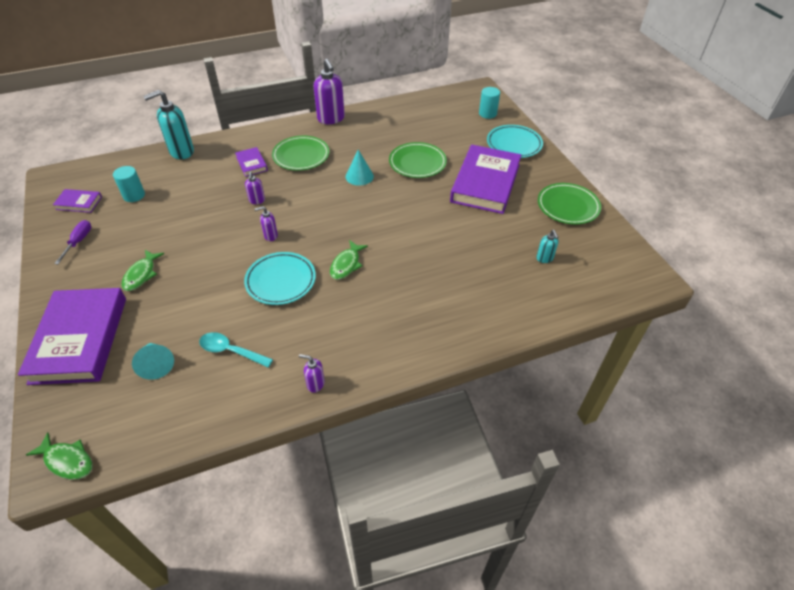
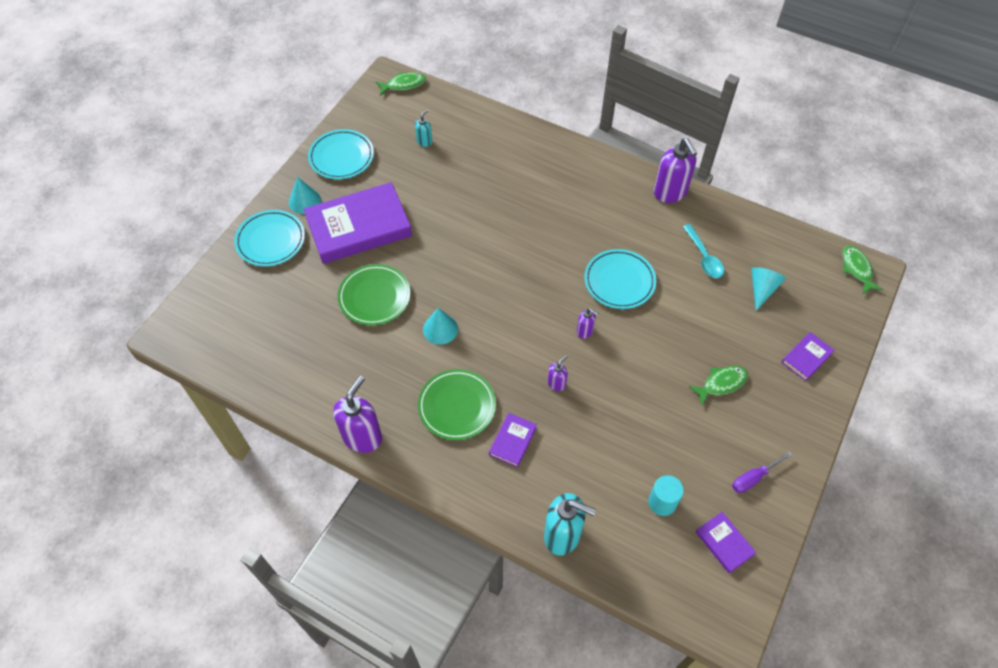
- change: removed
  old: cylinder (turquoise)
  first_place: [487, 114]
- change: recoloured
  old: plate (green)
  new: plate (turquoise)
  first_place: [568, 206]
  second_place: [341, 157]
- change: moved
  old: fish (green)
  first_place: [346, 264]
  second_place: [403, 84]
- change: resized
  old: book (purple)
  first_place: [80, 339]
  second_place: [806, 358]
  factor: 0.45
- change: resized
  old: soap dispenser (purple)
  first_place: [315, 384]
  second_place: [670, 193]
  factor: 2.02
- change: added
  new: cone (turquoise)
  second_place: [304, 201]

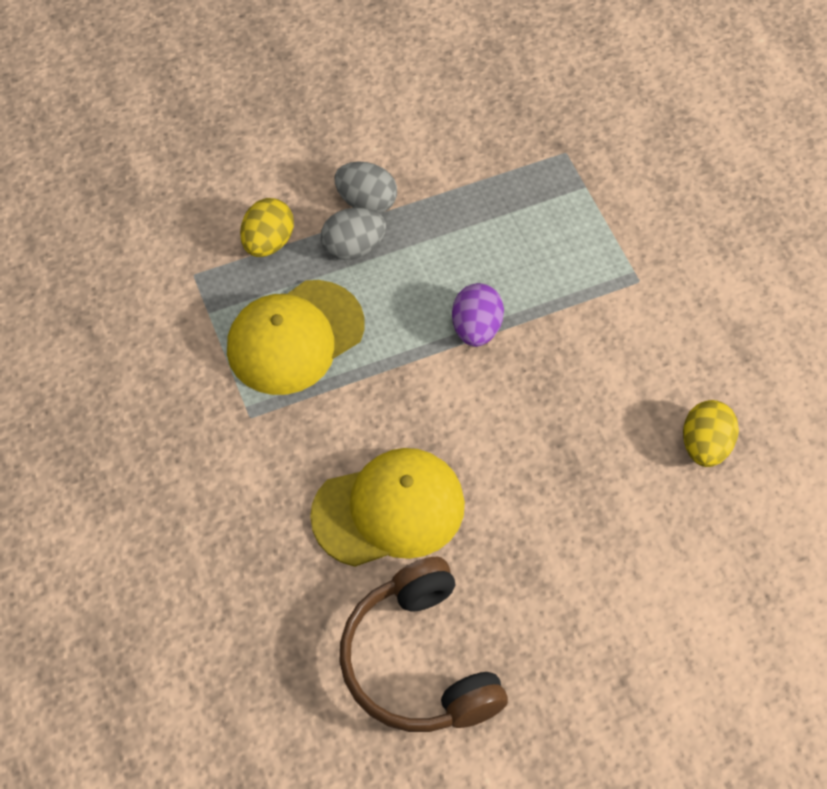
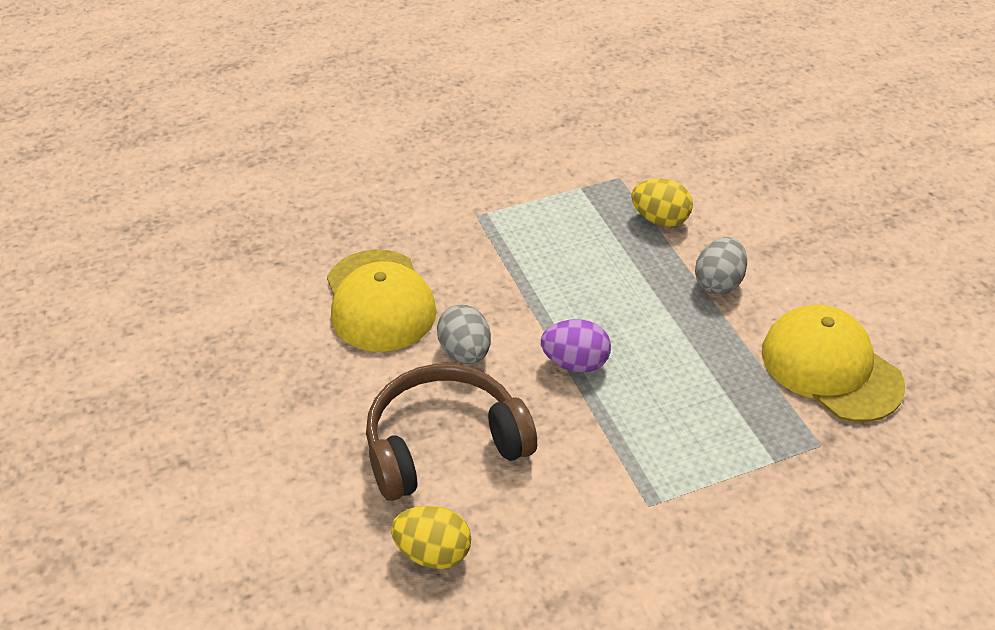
- change: moved
  old: egg (grey)
  first_place: [353, 247]
  second_place: [465, 352]
- change: moved
  old: cap (yellow)
  first_place: [295, 337]
  second_place: [831, 368]
- change: moved
  old: headphones (brown)
  first_place: [418, 662]
  second_place: [443, 444]

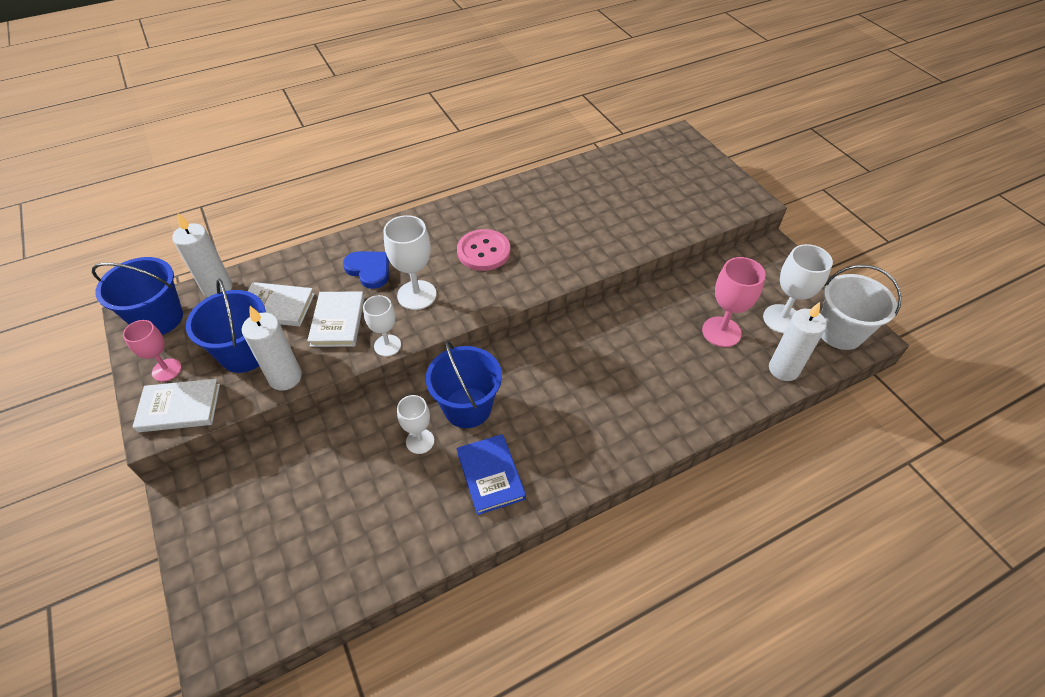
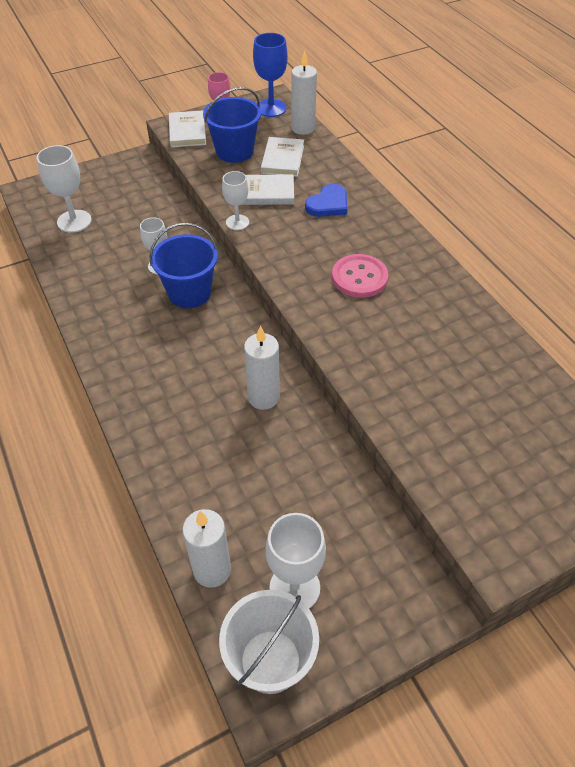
- change: moved
  old: goblet (white)
  first_place: [416, 295]
  second_place: [74, 221]
- change: replaced
  old: bucket (blue)
  new: goblet (blue)
  first_place: [159, 318]
  second_place: [271, 108]
- change: removed
  old: goblet (pink)
  first_place: [721, 332]
- change: moved
  old: candle (white)
  first_place: [285, 377]
  second_place: [263, 397]
- change: removed
  old: book (blue)
  first_place: [490, 475]

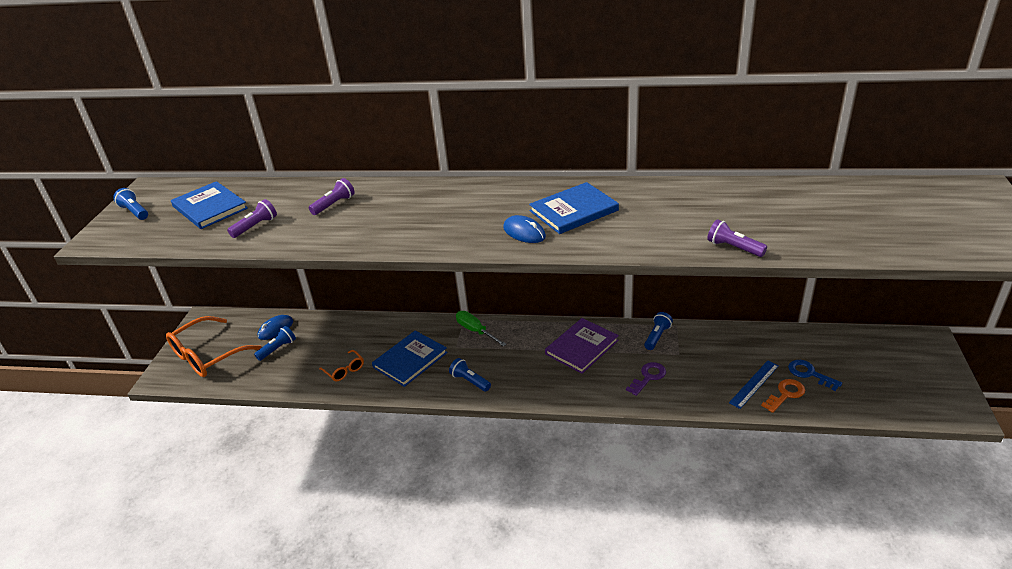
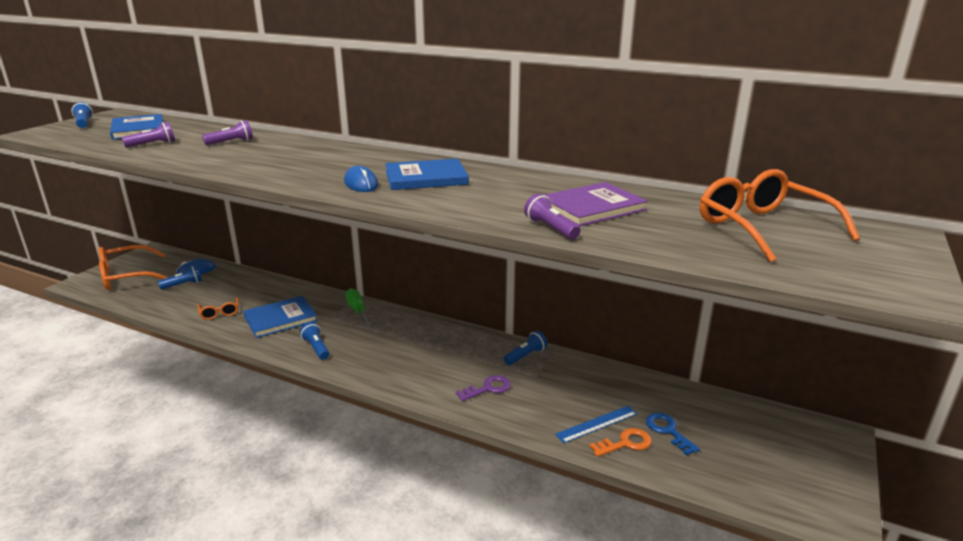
- change: moved
  old: book (purple)
  first_place: [581, 347]
  second_place: [592, 207]
- change: added
  new: glasses (orange)
  second_place: [762, 227]

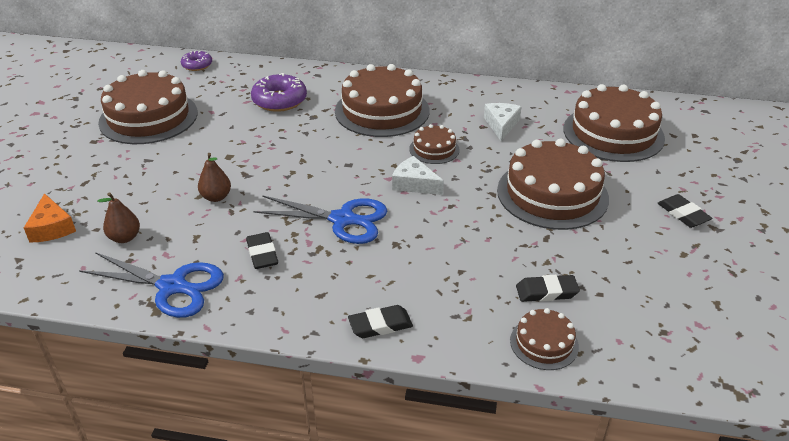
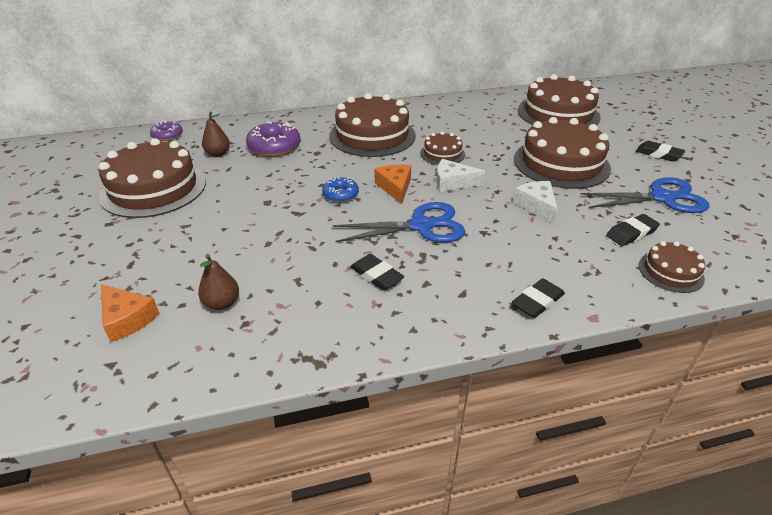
- change: moved
  old: cheese (white)
  first_place: [501, 125]
  second_place: [536, 205]
- change: moved
  old: pear (brown)
  first_place: [216, 197]
  second_place: [218, 154]
- change: moved
  old: scissors (blue)
  first_place: [172, 286]
  second_place: [662, 198]
- change: added
  new: cheese (orange)
  second_place: [395, 187]
- change: added
  new: donut (blue)
  second_place: [340, 195]

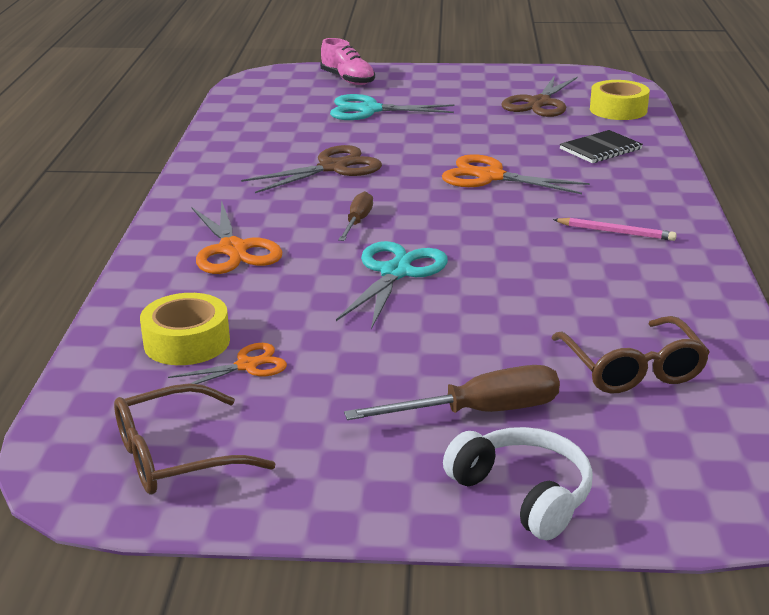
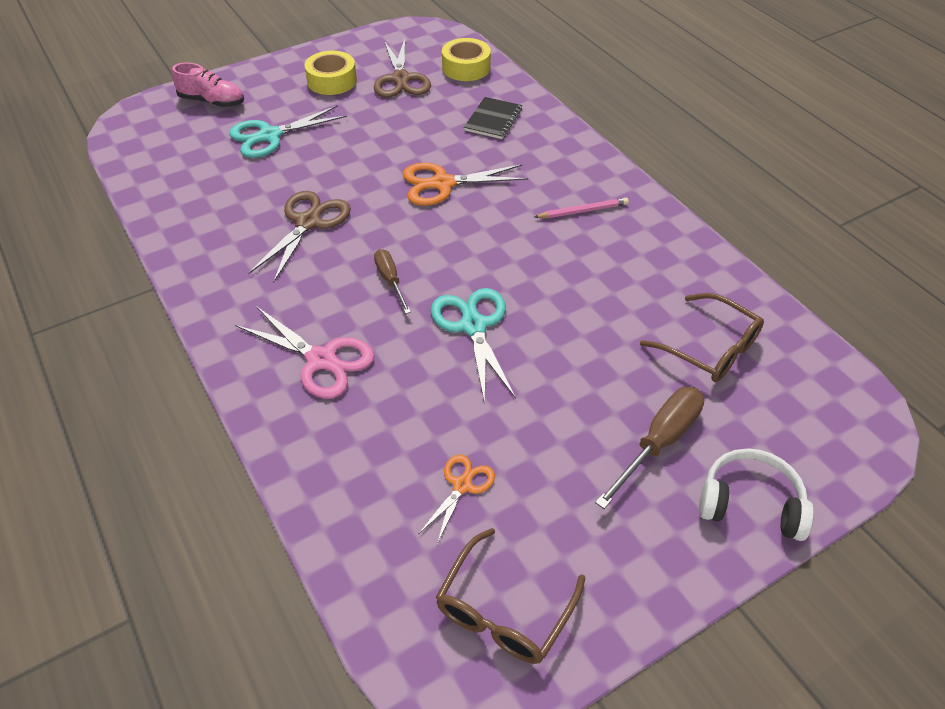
- change: recoloured
  old: scissors (orange)
  new: scissors (pink)
  first_place: [233, 249]
  second_place: [321, 360]
- change: moved
  old: tape (yellow)
  first_place: [187, 342]
  second_place: [332, 81]

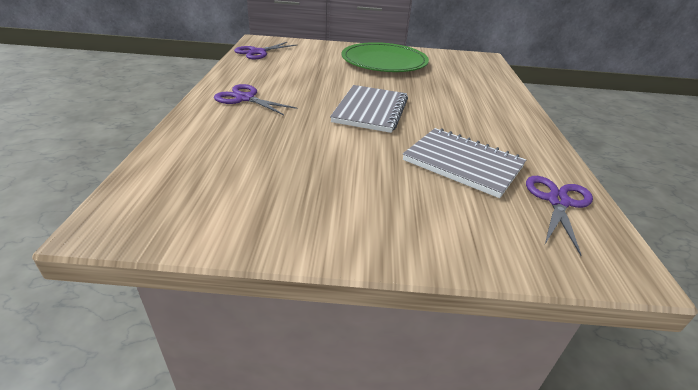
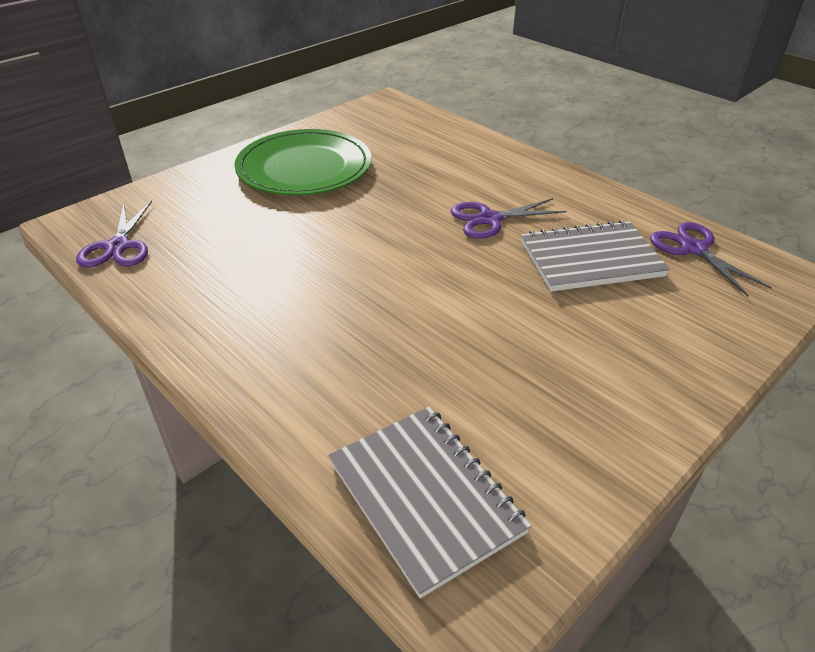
- change: moved
  old: scissors (purple)
  first_place: [245, 98]
  second_place: [490, 219]
- change: moved
  old: notebook (grey)
  first_place: [370, 110]
  second_place: [425, 497]

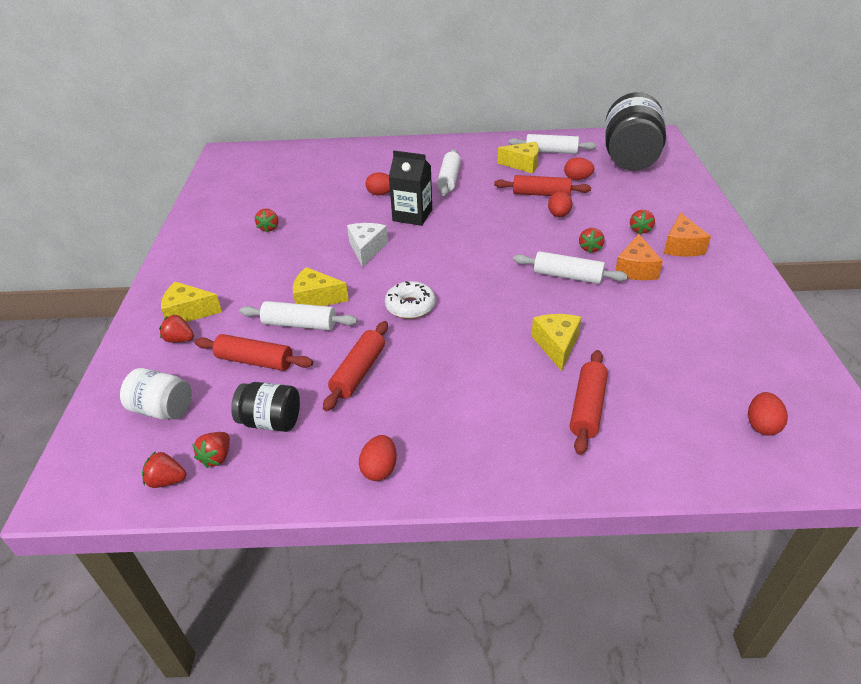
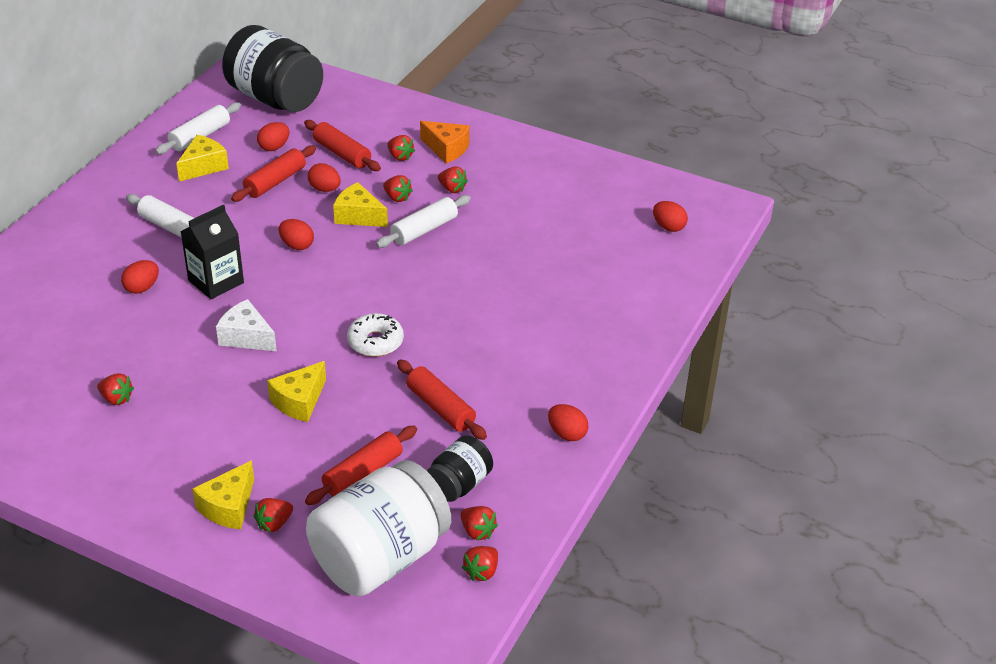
- change: replaced
  old: cheese (orange)
  new: strawberry (red)
  first_place: [635, 269]
  second_place: [452, 189]
- change: removed
  old: rolling pin (white)
  first_place: [300, 324]
- change: moved
  old: cheese (yellow)
  first_place: [556, 345]
  second_place: [358, 216]
- change: moved
  old: rolling pin (red)
  first_place: [587, 407]
  second_place: [342, 154]
- change: resized
  old: jar (white)
  first_place: [163, 409]
  second_place: [380, 558]
  factor: 1.96
- change: added
  new: egg (red)
  second_place: [297, 245]

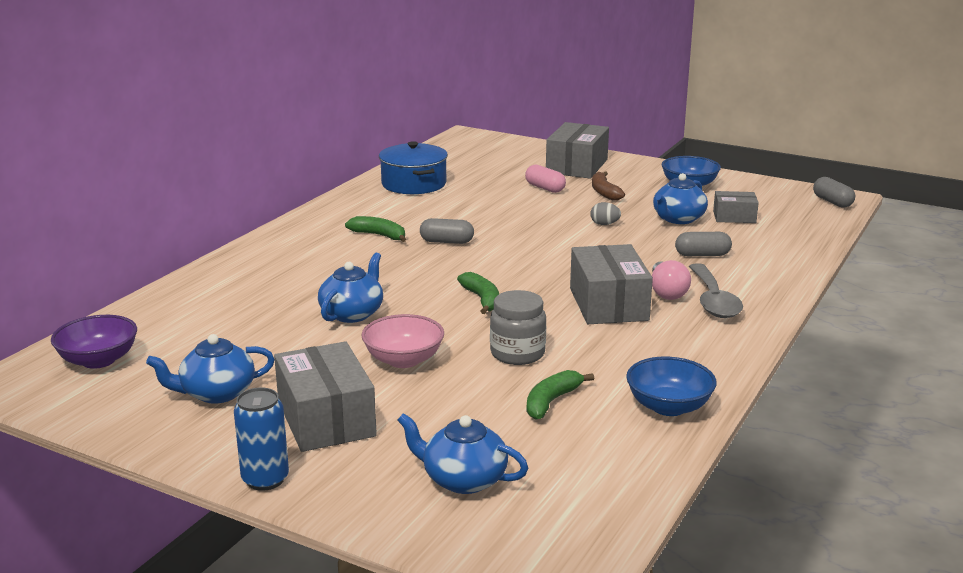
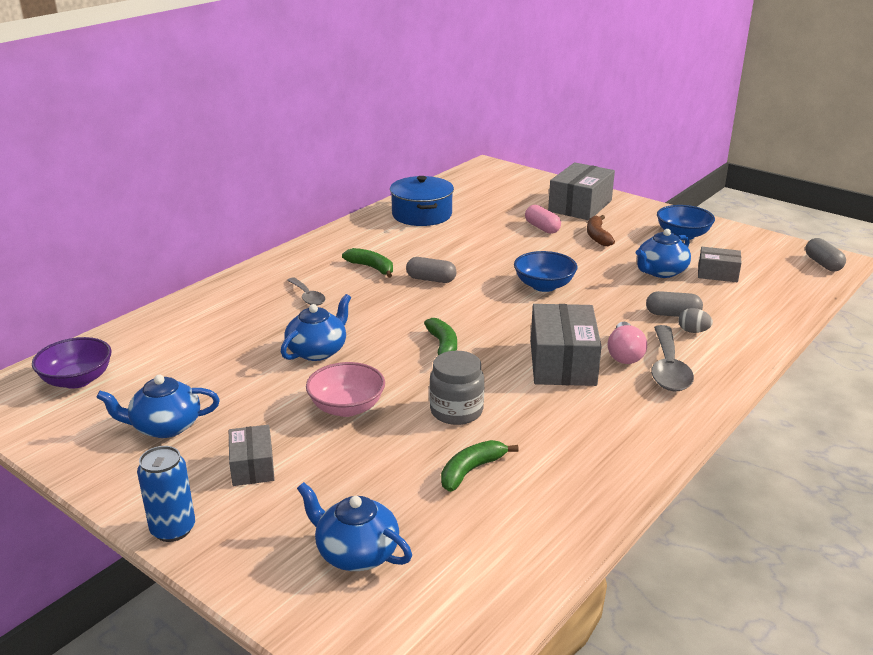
- change: moved
  old: egg (grey)
  first_place: [604, 224]
  second_place: [693, 331]
- change: resized
  old: box (grey)
  first_place: [326, 419]
  second_place: [252, 466]
  factor: 0.56
- change: moved
  old: bowl (blue)
  first_place: [668, 407]
  second_place: [544, 286]
- change: added
  new: spoon (grey)
  second_place: [307, 297]

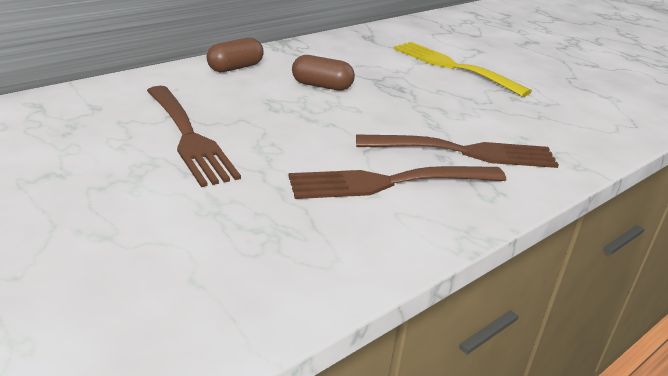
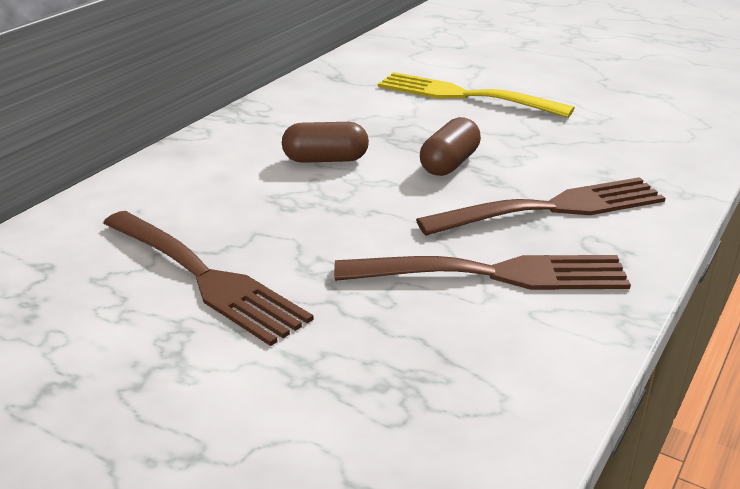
- change: moved
  old: capsule (brown)
  first_place: [235, 68]
  second_place: [449, 164]
- change: turned
  old: fork (brown)
  first_place: [388, 183]
  second_place: [494, 274]
  degrees: -150

